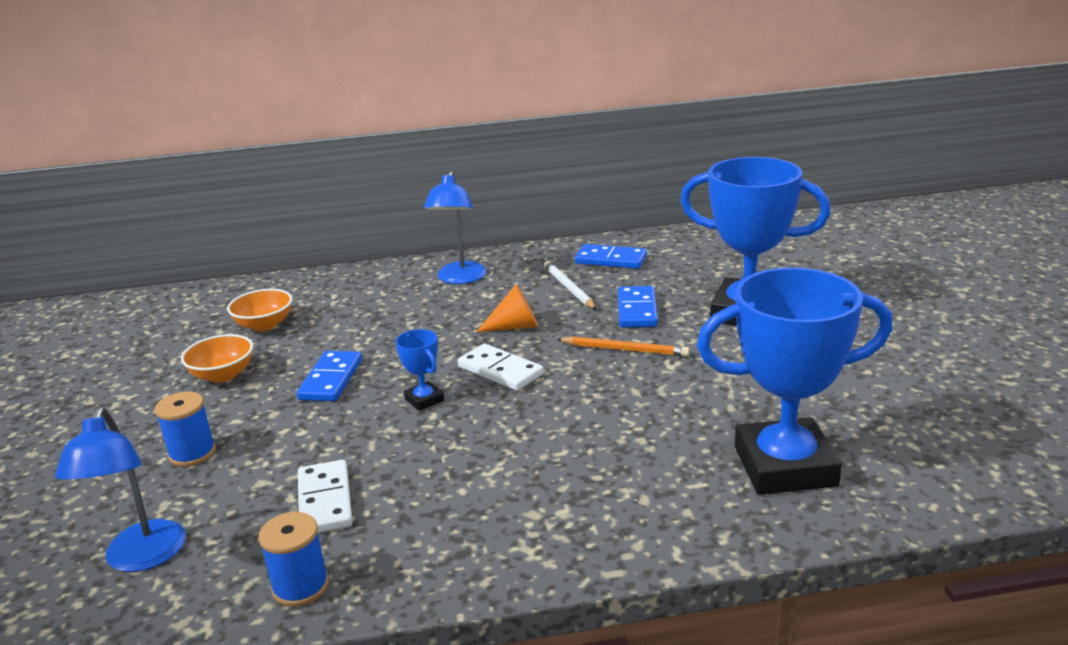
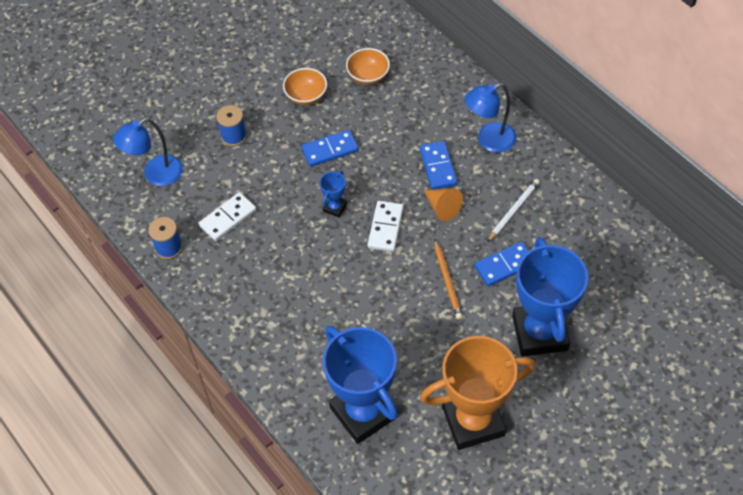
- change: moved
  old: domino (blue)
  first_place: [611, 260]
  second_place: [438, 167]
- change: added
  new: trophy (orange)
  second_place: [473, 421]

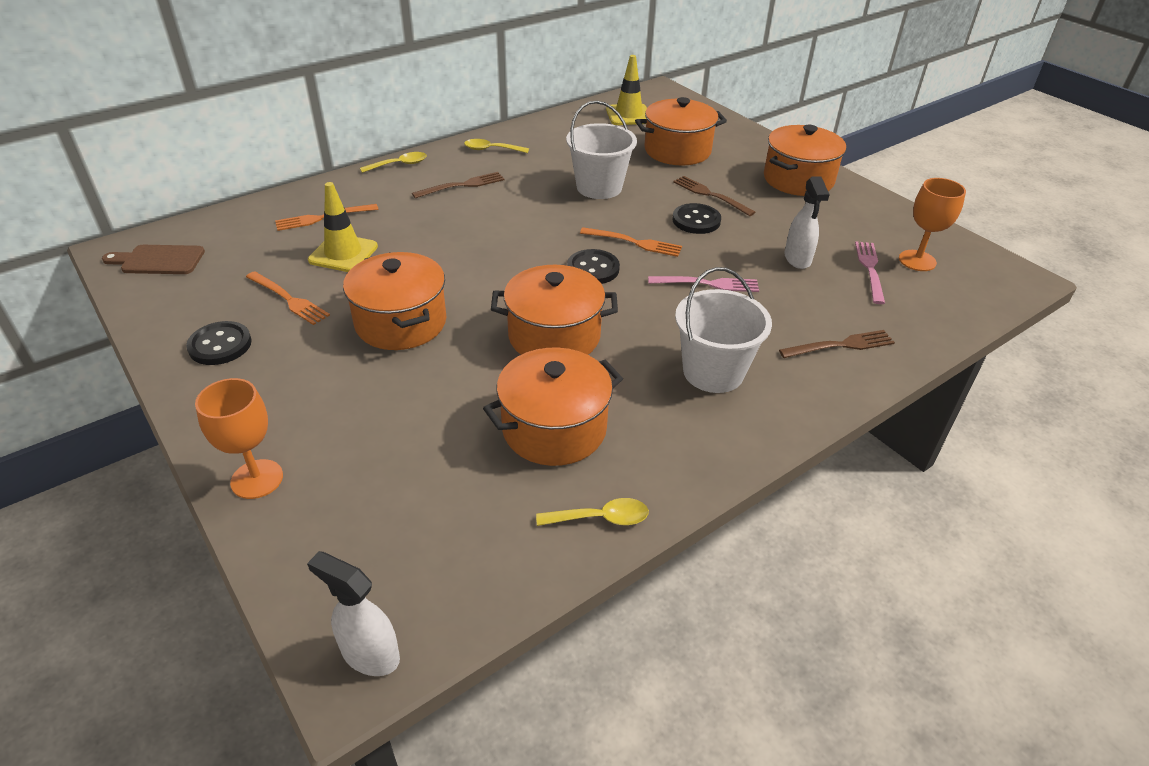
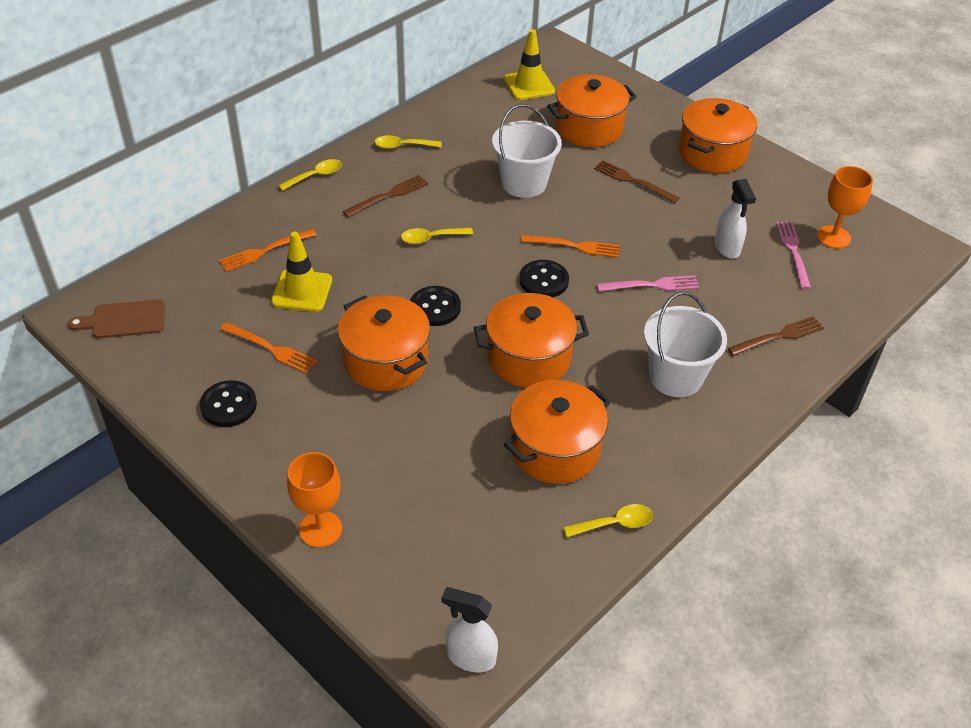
- change: moved
  old: button (black)
  first_place: [696, 220]
  second_place: [435, 307]
- change: added
  new: spoon (yellow)
  second_place: [431, 238]

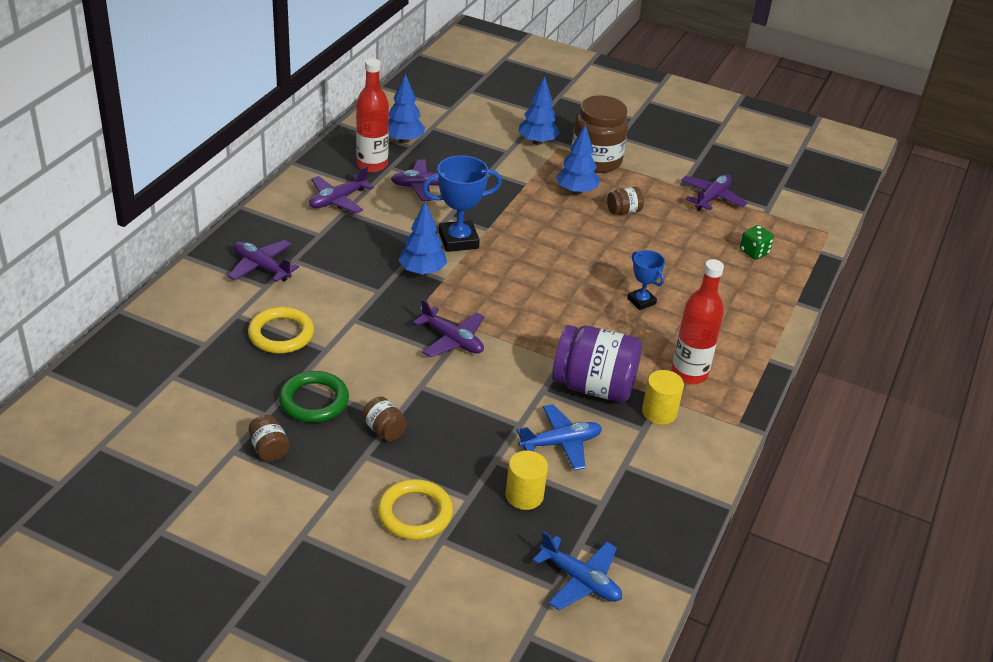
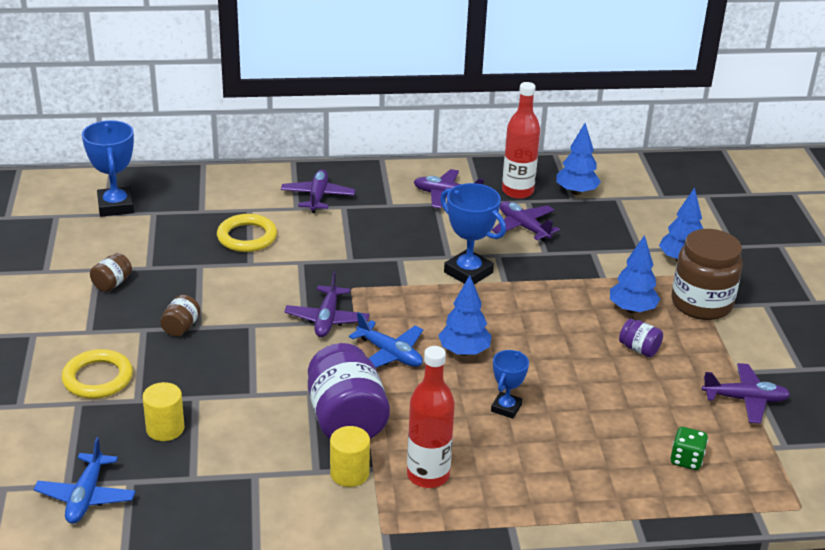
- change: recoloured
  old: jar (brown)
  new: jar (purple)
  first_place: [623, 211]
  second_place: [639, 349]
- change: moved
  old: tree (blue)
  first_place: [422, 271]
  second_place: [464, 351]
- change: removed
  old: ring (green)
  first_place: [314, 401]
- change: moved
  old: plane (blue)
  first_place: [560, 443]
  second_place: [389, 354]
- change: added
  new: trophy (blue)
  second_place: [116, 206]

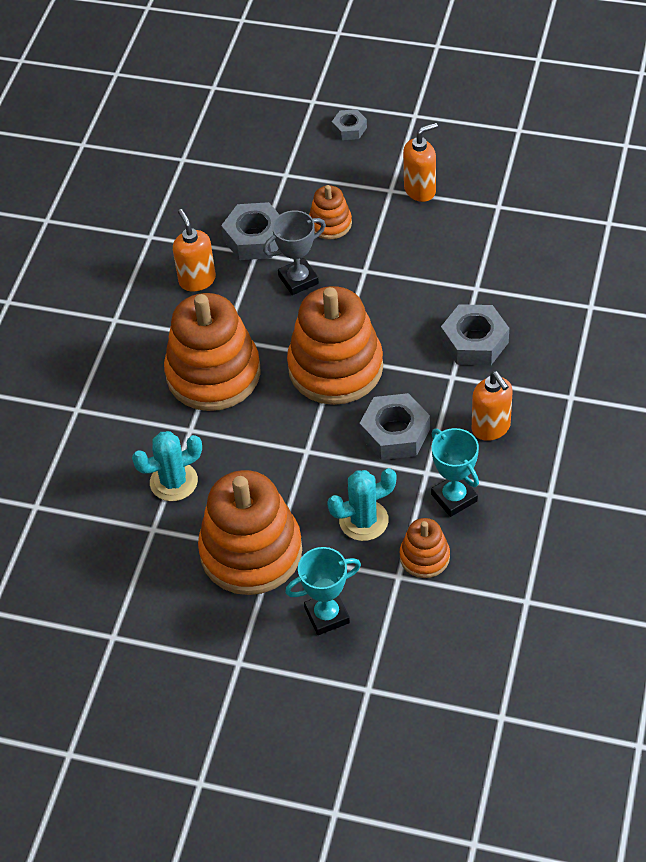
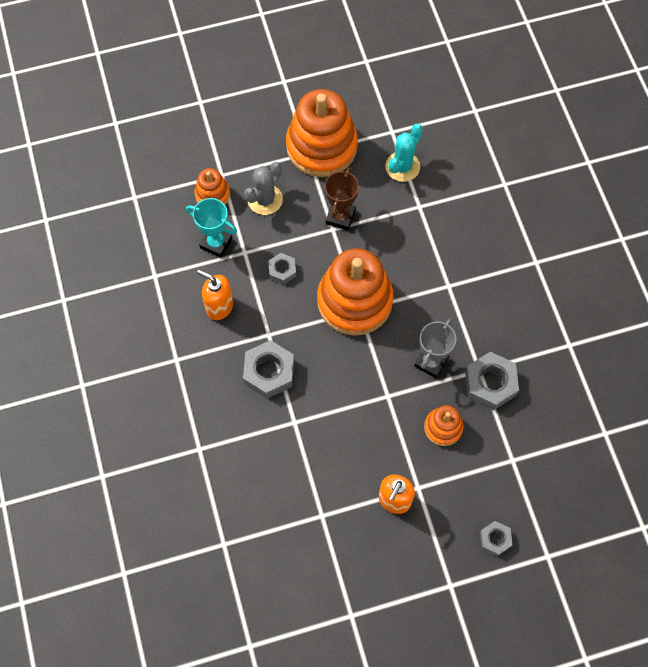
- change: removed
  old: soap dispenser (orange)
  first_place: [197, 280]
- change: removed
  old: stacking toy (orange)
  first_place: [213, 374]
- change: resized
  old: nut (grey)
  first_place: [395, 433]
  second_place: [282, 270]
  factor: 0.57
- change: recoloured
  old: cactus (turquoise)
  new: cactus (grey)
  first_place: [363, 520]
  second_place: [265, 199]
- change: removed
  old: trophy (turquoise)
  first_place: [327, 615]
- change: added
  new: trophy (brown)
  second_place: [340, 217]

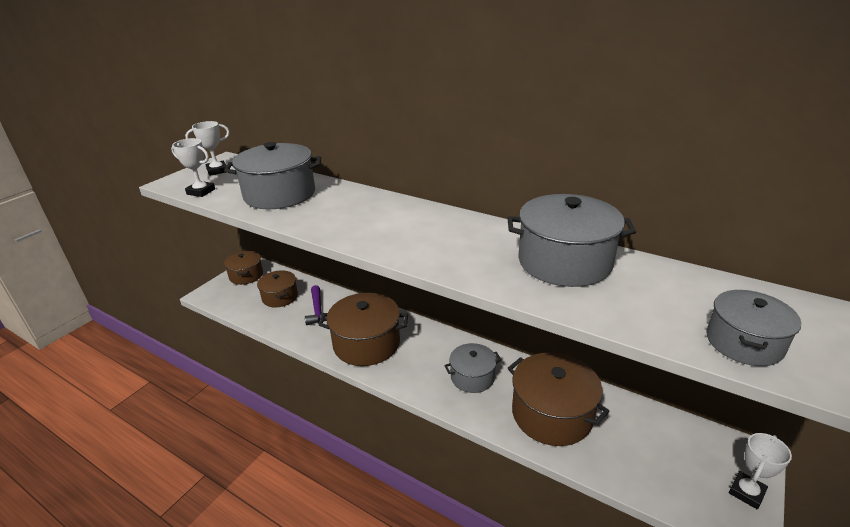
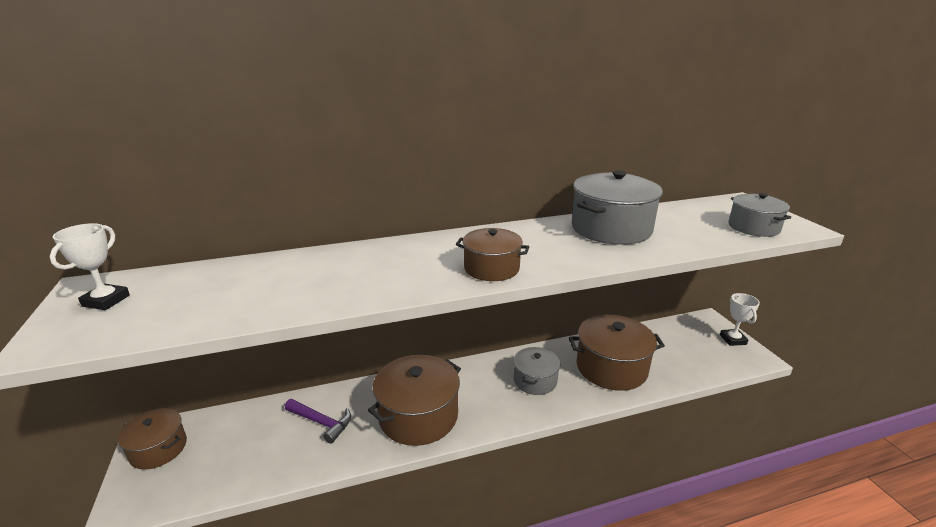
- change: removed
  old: trophy (white)
  first_place: [201, 192]
- change: removed
  old: pot (grey)
  first_place: [280, 194]
- change: moved
  old: pot (brown)
  first_place: [280, 297]
  second_place: [491, 268]

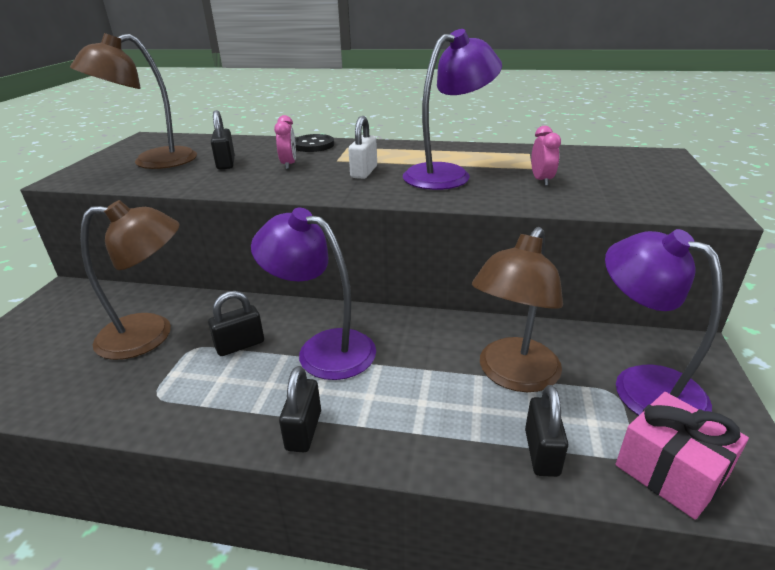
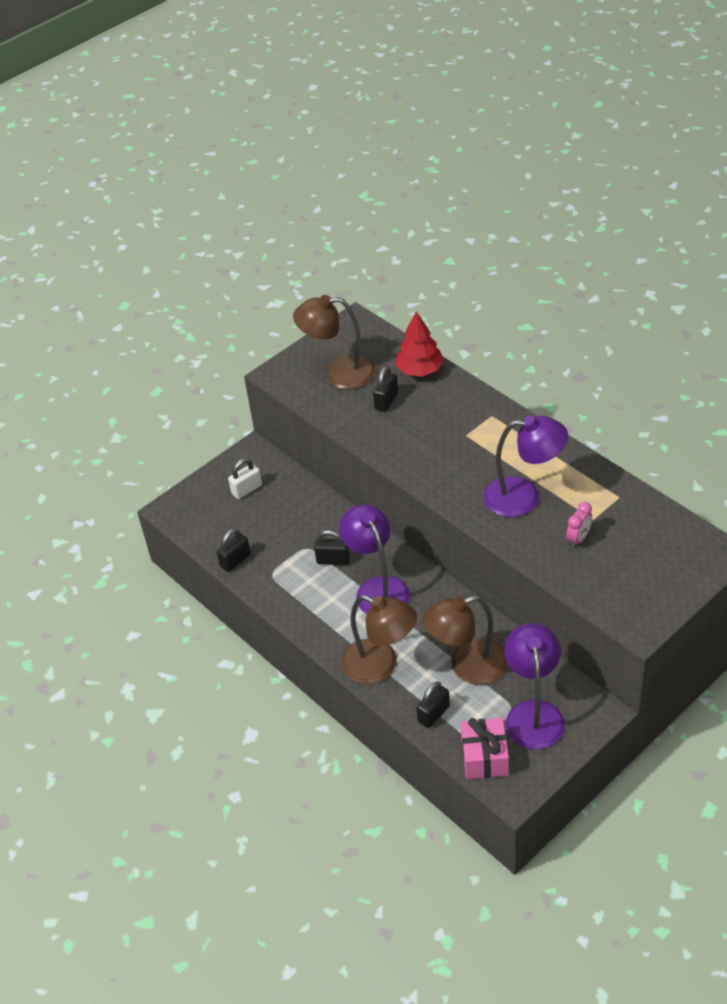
- change: removed
  old: clock (pink)
  first_place: [289, 164]
- change: moved
  old: padlock (white)
  first_place: [364, 172]
  second_place: [247, 489]
- change: removed
  old: button (black)
  first_place: [313, 145]
- change: moved
  old: lamp (brown)
  first_place: [150, 335]
  second_place: [380, 666]
- change: moved
  old: padlock (black)
  first_place: [303, 430]
  second_place: [235, 560]
- change: added
  new: tree (red)
  second_place: [419, 370]

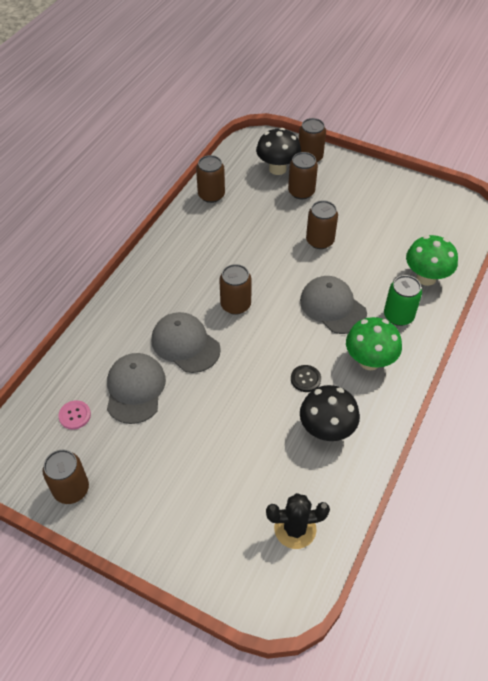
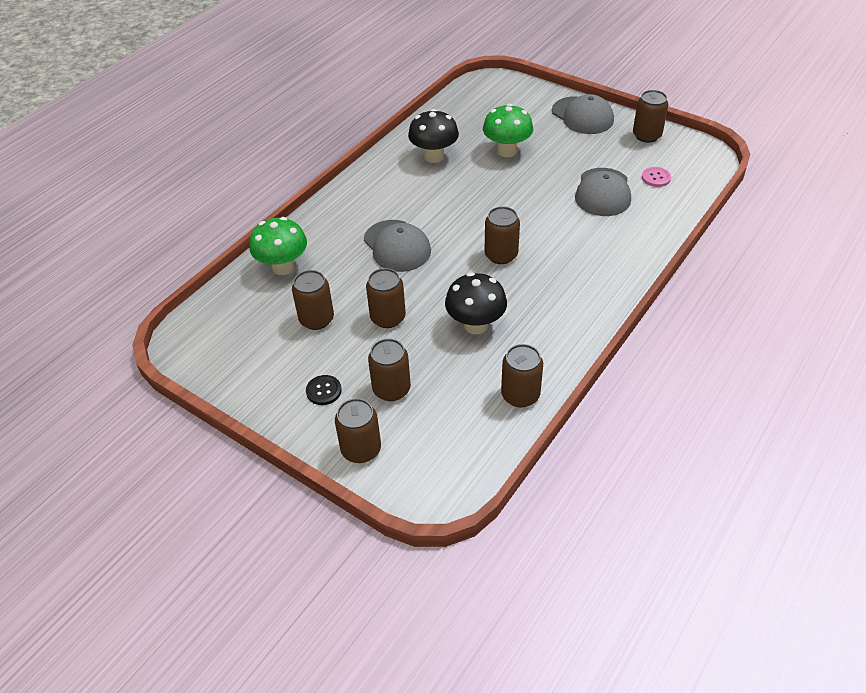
- change: moved
  old: mushroom (black)
  first_place: [277, 169]
  second_place: [475, 325]
- change: removed
  old: can (green)
  first_place: [398, 316]
- change: moved
  old: cap (grey)
  first_place: [185, 344]
  second_place: [582, 116]
- change: moved
  old: mushroom (green)
  first_place: [369, 361]
  second_place: [507, 151]
- change: moved
  old: button (black)
  first_place: [305, 379]
  second_place: [323, 391]
- change: removed
  old: cactus (black)
  first_place: [295, 529]
- change: added
  new: can (brown)
  second_place: [316, 319]

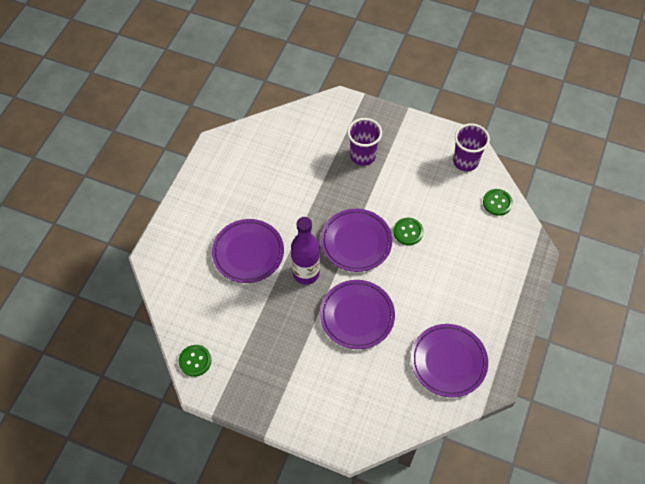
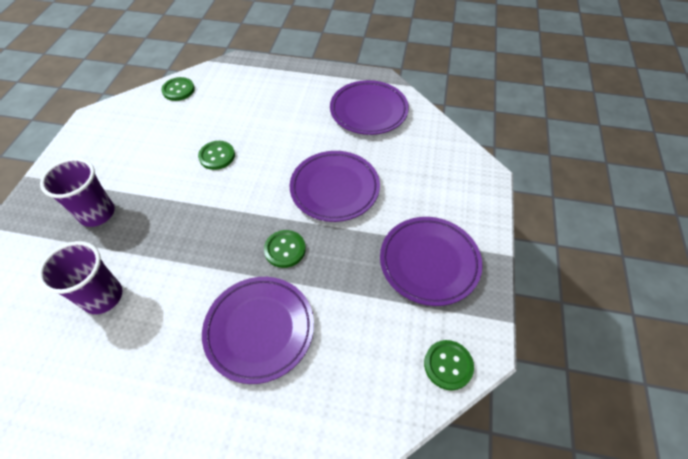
- change: moved
  old: cup (purple)
  first_place: [465, 161]
  second_place: [103, 297]
- change: moved
  old: plate (purple)
  first_place: [356, 242]
  second_place: [429, 262]
- change: replaced
  old: bottle (purple)
  new: button (green)
  first_place: [306, 273]
  second_place: [285, 249]

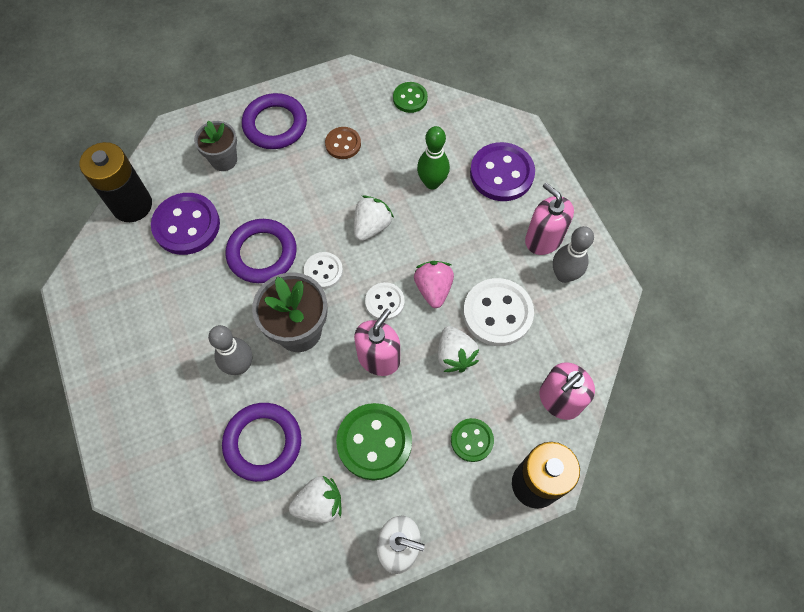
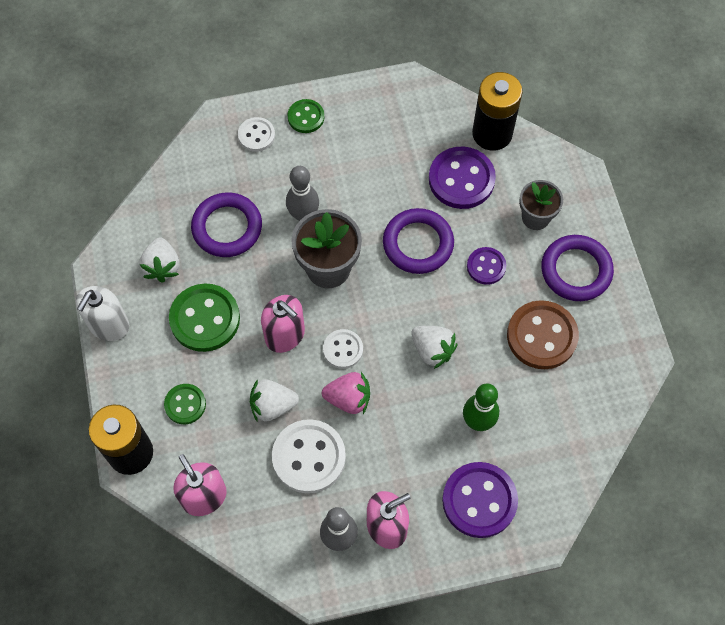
- change: moved
  old: button (green)
  first_place: [410, 98]
  second_place: [306, 117]
- change: resized
  old: button (brown)
  first_place: [343, 144]
  second_place: [542, 336]
  factor: 1.76
- change: moved
  old: button (white)
  first_place: [323, 271]
  second_place: [256, 135]
- change: added
  new: button (purple)
  second_place: [486, 266]

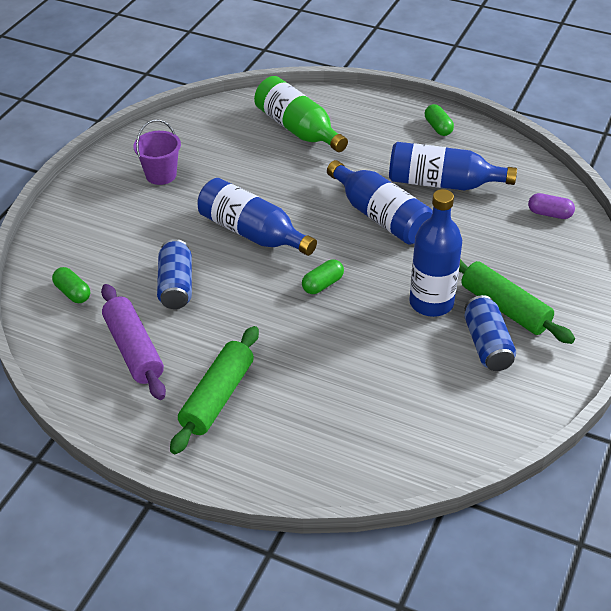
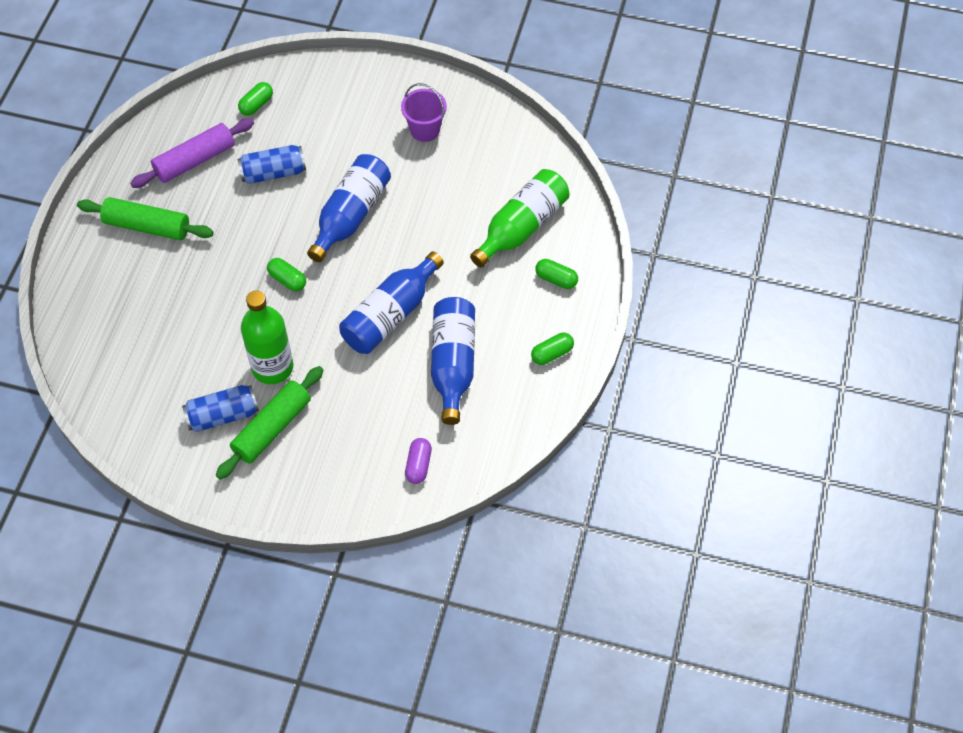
- change: recoloured
  old: bottle (blue)
  new: bottle (green)
  first_place: [431, 303]
  second_place: [272, 367]
- change: added
  new: capsule (green)
  second_place: [556, 279]

